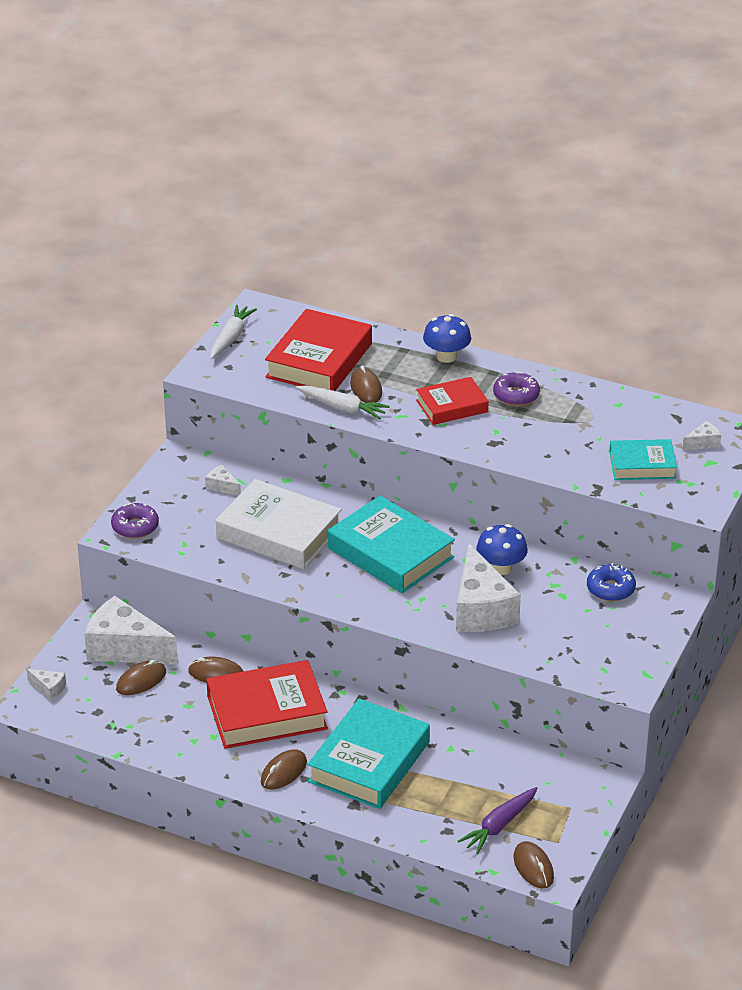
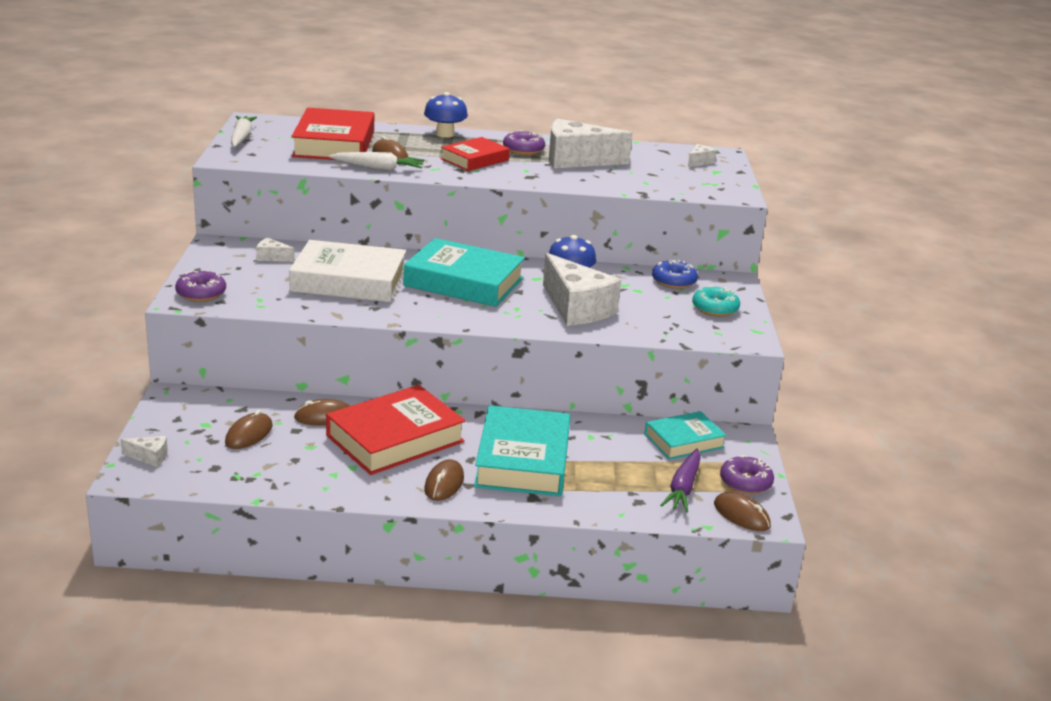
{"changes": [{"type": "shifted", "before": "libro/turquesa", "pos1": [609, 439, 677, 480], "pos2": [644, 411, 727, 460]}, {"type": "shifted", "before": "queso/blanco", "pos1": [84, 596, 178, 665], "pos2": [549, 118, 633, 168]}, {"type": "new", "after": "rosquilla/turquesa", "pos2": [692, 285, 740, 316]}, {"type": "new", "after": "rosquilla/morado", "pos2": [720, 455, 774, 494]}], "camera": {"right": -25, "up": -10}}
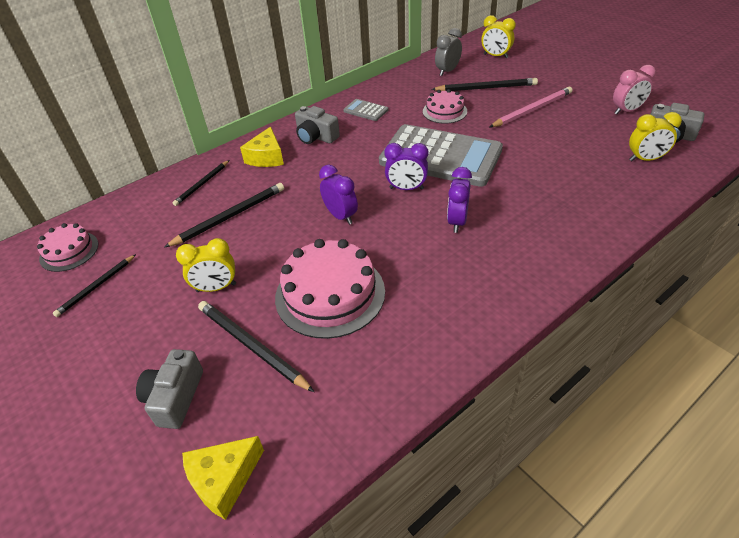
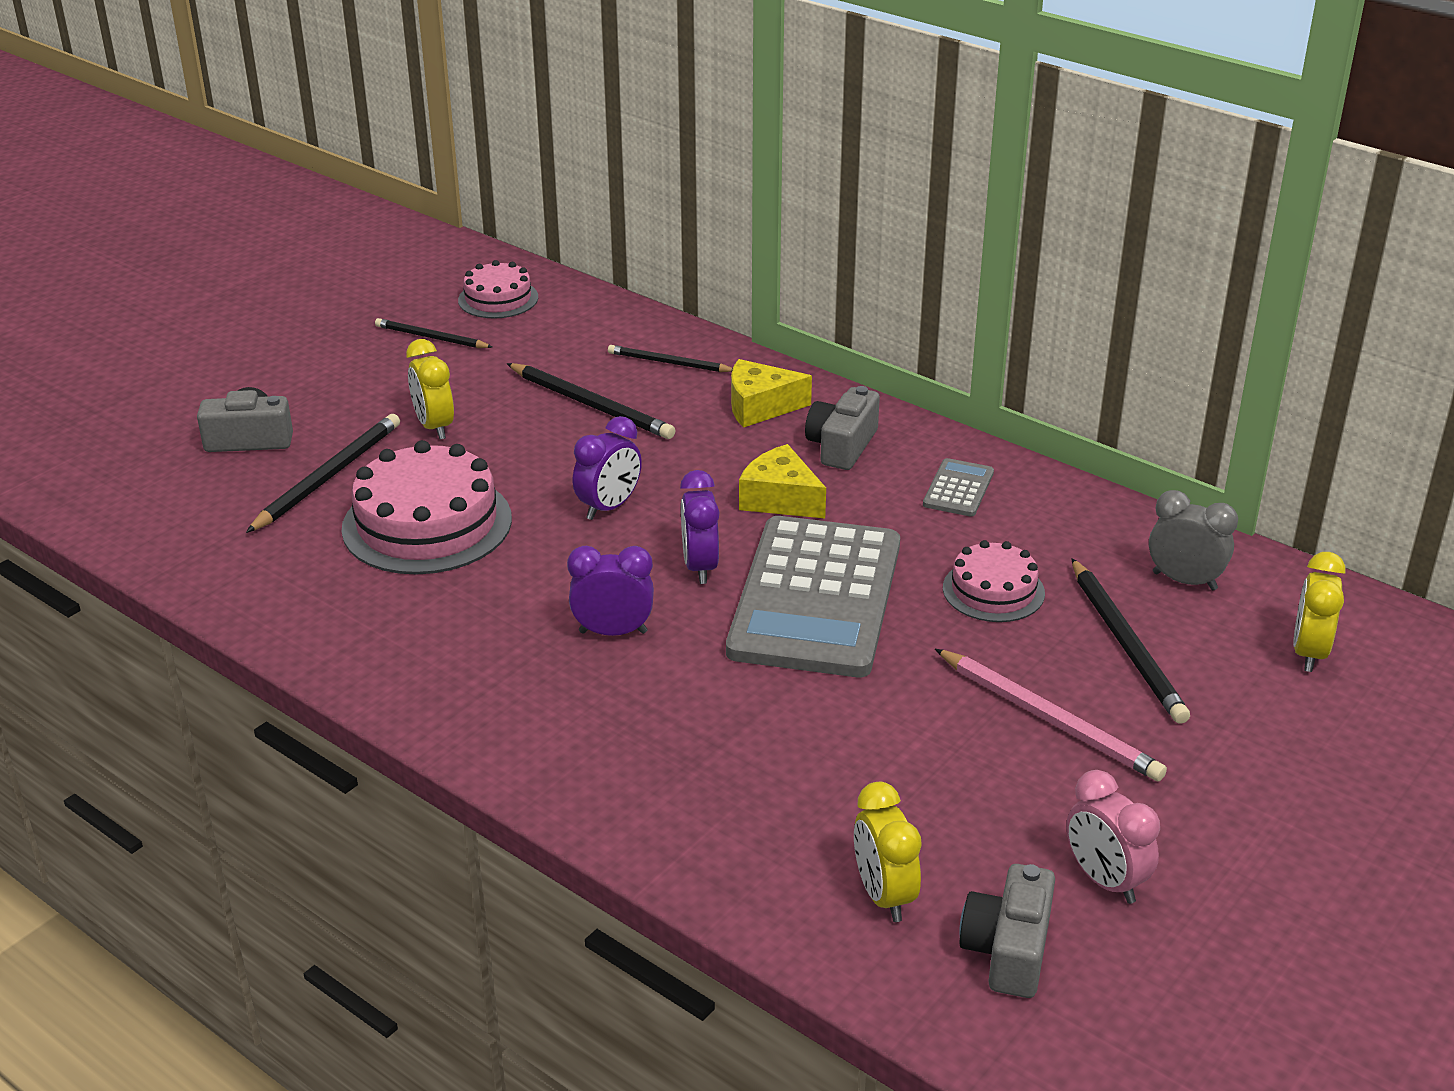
{"changes": [{"type": "shifted", "before": "queso/amarillo", "pos1": [182, 436, 264, 520], "pos2": [739, 444, 826, 519]}], "camera": {"right": 75, "up": -10}}
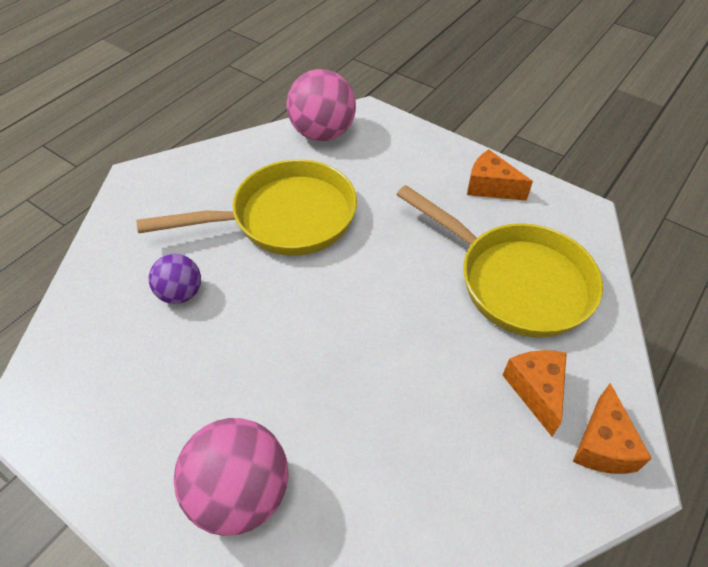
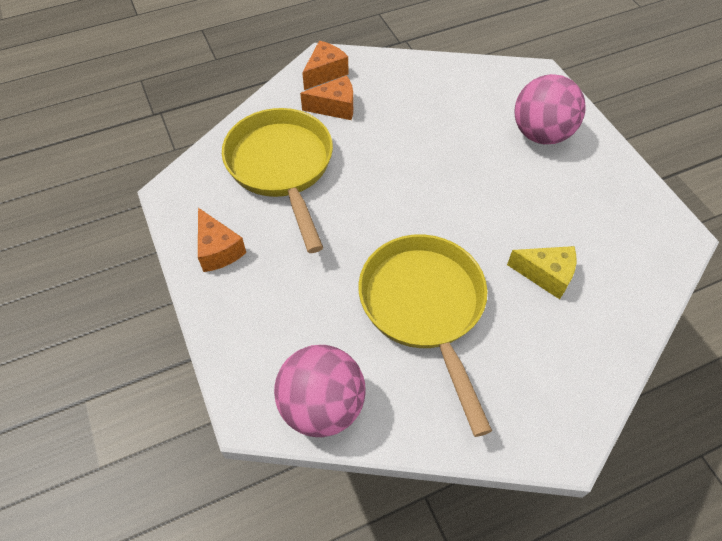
{"changes": [{"type": "rotated", "before": "sartén/amarillo", "pos1": [137, 159, 357, 256], "pos2": [358, 234, 492, 437], "turn": 60}, {"type": "swapped", "before": "pelota/morado", "after": "queso/amarillo", "pos1": [149, 254, 201, 304], "pos2": [507, 246, 576, 299]}, {"type": "rotated", "before": "queso/naranja", "pos1": [503, 350, 567, 436], "pos2": [300, 75, 353, 120], "turn": -120}], "camera": {"right": -150, "up": 5}}
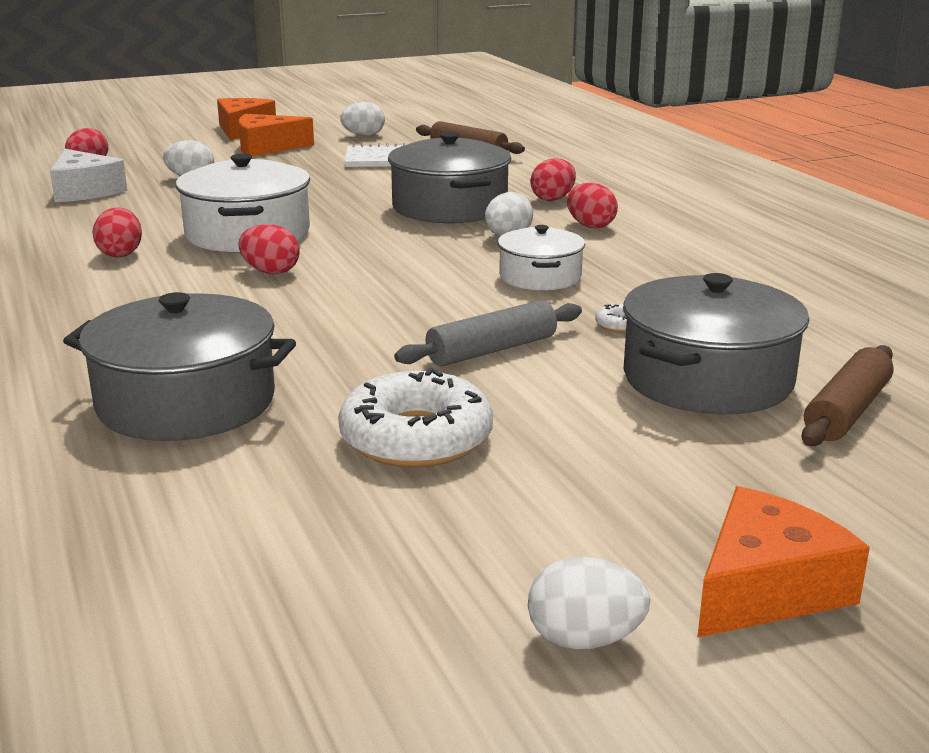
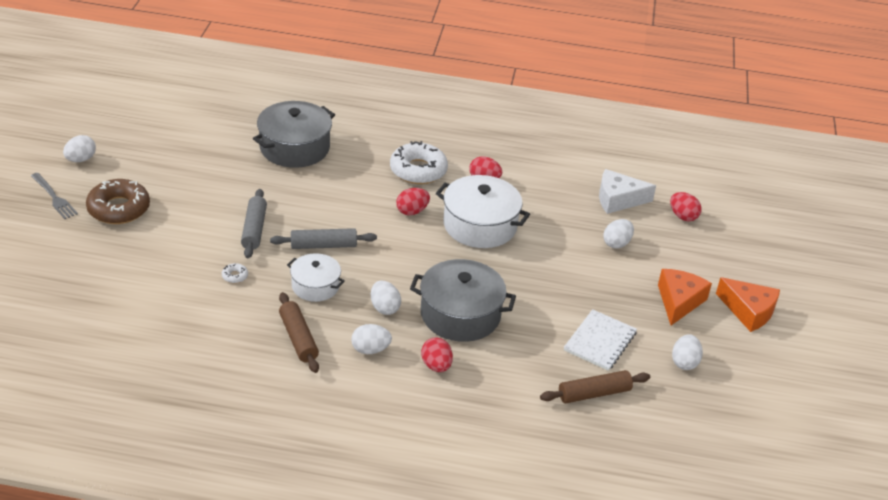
{"changes": [{"type": "repainted", "before": "huevo/rojo", "after": "huevo/blanco", "pos1": [567, 183, 618, 228], "pos2": [351, 324, 392, 354]}, {"type": "gone", "before": "olla/gris", "pos1": [623, 273, 809, 414]}, {"type": "shifted", "before": "rodillo/marrón", "pos1": [802, 345, 894, 446], "pos2": [279, 292, 319, 373]}, {"type": "shifted", "before": "rosquilla/blanco", "pos1": [338, 368, 493, 467], "pos2": [390, 141, 448, 184]}, {"type": "swapped", "before": "queso/naranja", "after": "tenedor/gris", "pos1": [697, 486, 870, 638], "pos2": [31, 173, 78, 219]}, {"type": "new", "after": "rosquilla/marrón", "pos2": [86, 179, 150, 224]}, {"type": "new", "after": "rodillo/gris", "pos2": [270, 228, 377, 249]}], "camera": {"right": 120, "up": 15}}
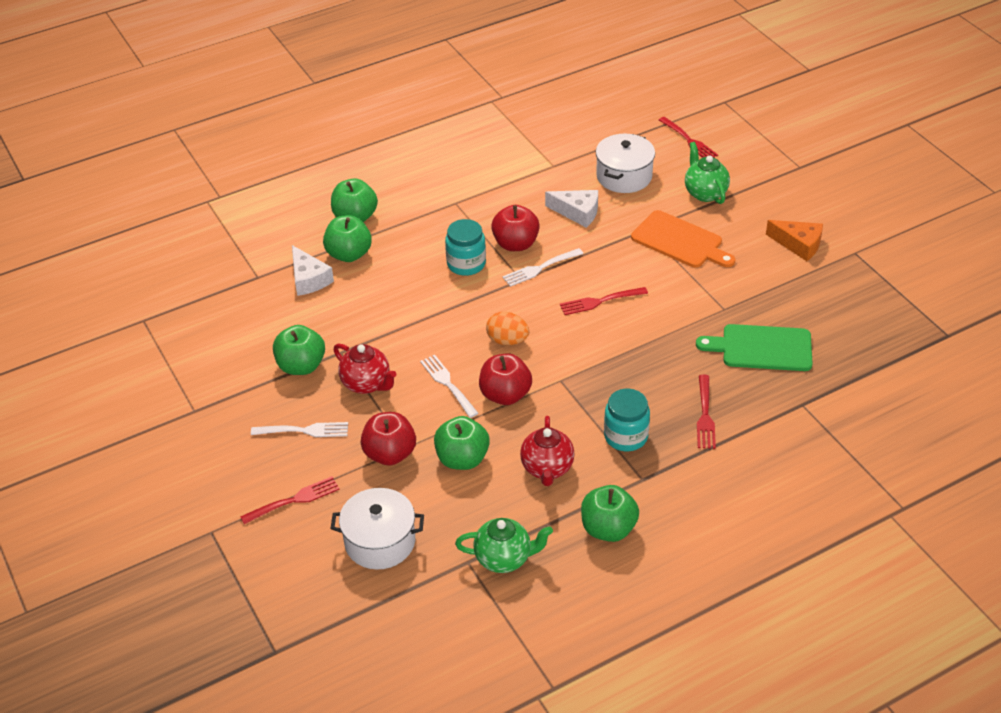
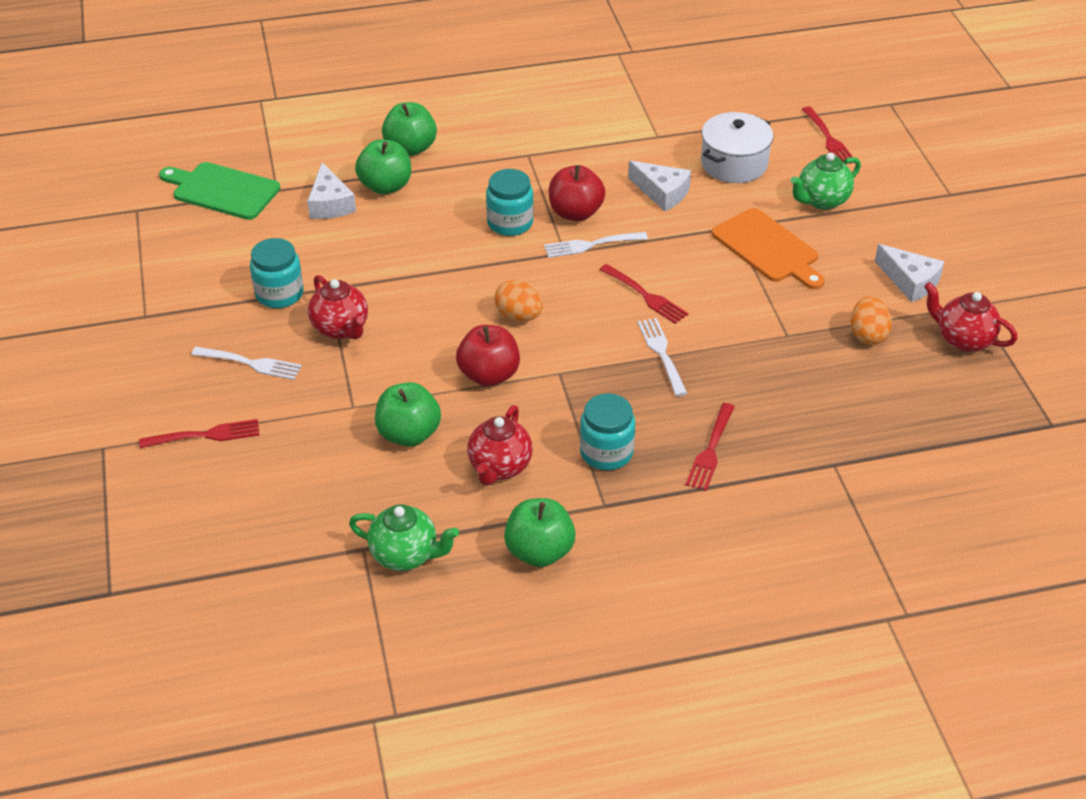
{"changes": [{"type": "rotated", "before": "tetera/verde", "pos1": [685, 142, 730, 204], "pos2": [790, 153, 861, 210], "turn": -120}, {"type": "repainted", "before": "queso/naranja", "after": "queso/blanco", "pos1": [766, 220, 823, 261], "pos2": [875, 244, 944, 302]}, {"type": "rotated", "before": "tenedor/rojo", "pos1": [560, 287, 648, 315], "pos2": [599, 264, 689, 324], "turn": -135}, {"type": "shifted", "before": "tabla de cortar/verde", "pos1": [696, 324, 813, 371], "pos2": [159, 162, 280, 220]}, {"type": "swapped", "before": "manzana/verde", "after": "tarro/turquesa", "pos1": [273, 325, 325, 375], "pos2": [250, 238, 303, 308]}, {"type": "shifted", "before": "tenedor/blanco", "pos1": [420, 355, 479, 418], "pos2": [638, 318, 687, 396]}, {"type": "gone", "before": "manzana/rojo", "pos1": [360, 412, 416, 465]}, {"type": "gone", "before": "olla/blanco", "pos1": [330, 488, 424, 570]}, {"type": "new", "after": "tetera/rojo", "pos2": [924, 282, 1017, 352]}, {"type": "new", "after": "huevo/naranja", "pos2": [851, 296, 892, 345]}], "camera": {"right": 15, "up": 0}}
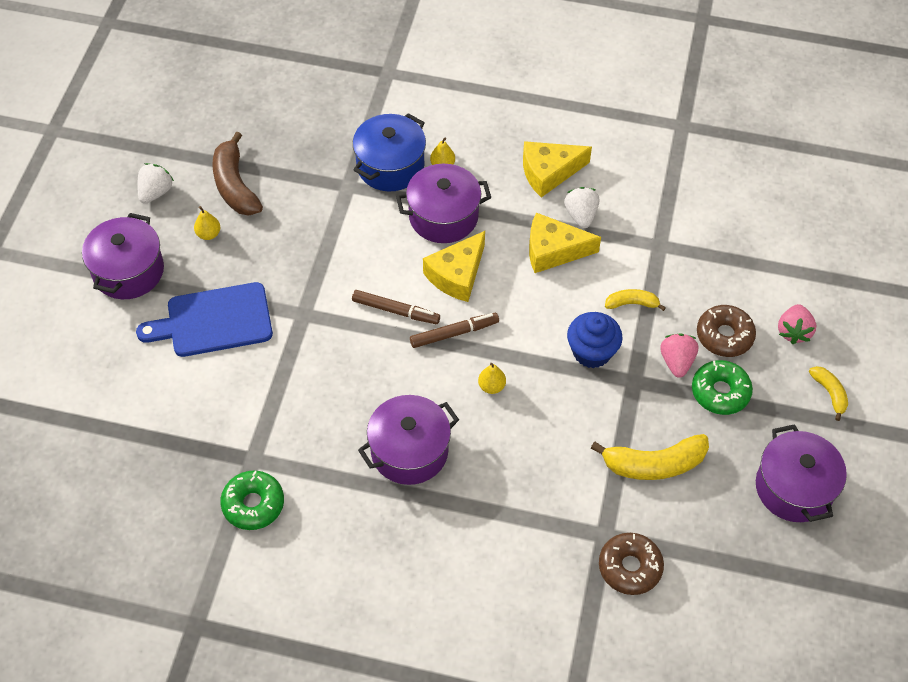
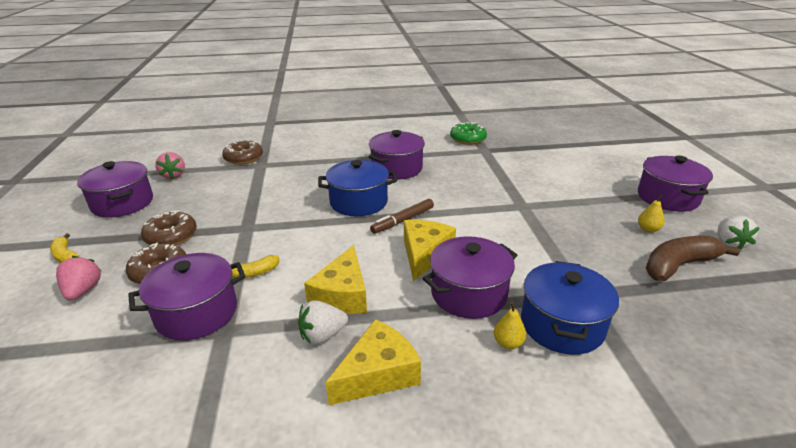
{"changes": [{"type": "rotated", "before": "plátano/marrón", "pos1": [212, 132, 263, 216], "pos2": [646, 235, 740, 281], "turn": -75}, {"type": "rotated", "before": "fresa/blanco", "pos1": [564, 187, 599, 228], "pos2": [298, 300, 348, 345], "turn": 90}, {"type": "rotated", "before": "queso/amarillo", "pos1": [529, 213, 601, 273], "pos2": [304, 245, 367, 314], "turn": 120}, {"type": "gone", "before": "tabla de cortar/azul", "pos1": [136, 282, 273, 357]}, {"type": "gone", "before": "rotulador/marrón", "pos1": [352, 290, 440, 324]}, {"type": "gone", "before": "magdalena/azul", "pos1": [567, 312, 623, 368]}, {"type": "shifted", "before": "fresa/rosa", "pos1": [660, 333, 698, 378], "pos2": [155, 152, 185, 179]}, {"type": "repainted", "before": "rosquilla/verde", "after": "rosquilla/marrón", "pos1": [692, 360, 753, 415], "pos2": [141, 210, 197, 245]}, {"type": "swapped", "before": "pera/amarillo", "after": "olla/azul", "pos1": [478, 363, 506, 394], "pos2": [318, 160, 397, 216]}, {"type": "gone", "before": "plátano/amarillo", "pos1": [590, 434, 709, 480]}, {"type": "new", "after": "olla/morado", "pos2": [128, 253, 245, 340]}], "camera": {"right": 160, "up": -25}}
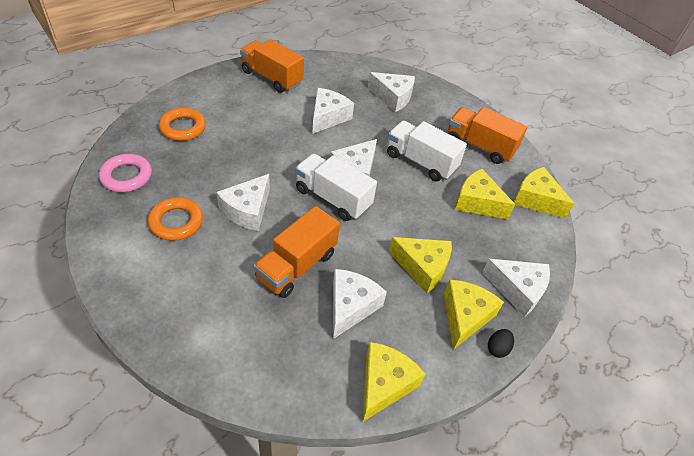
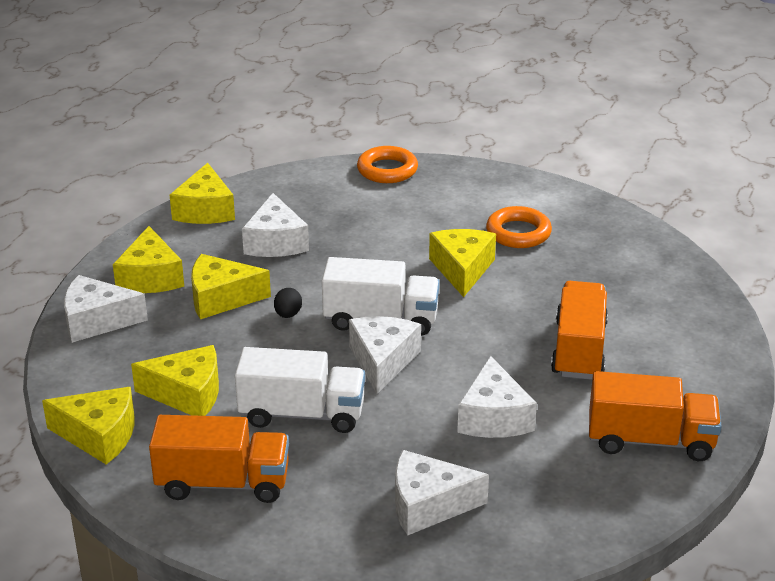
{"changes": [{"type": "shifted", "before": "anillo/naranja", "pos1": [159, 108, 206, 141], "pos2": [357, 146, 418, 183]}, {"type": "gone", "before": "anillo/rosa", "pos1": [99, 154, 152, 192]}, {"type": "repainted", "before": "queso/blanco", "after": "queso/amarillo", "pos1": [216, 174, 270, 231], "pos2": [429, 229, 496, 297]}, {"type": "shifted", "before": "camión/naranja", "pos1": [253, 206, 340, 298], "pos2": [551, 281, 608, 380]}, {"type": "shifted", "before": "huevo/negro", "pos1": [488, 329, 514, 358], "pos2": [274, 288, 302, 318]}], "camera": {"right": 155, "up": -15}}
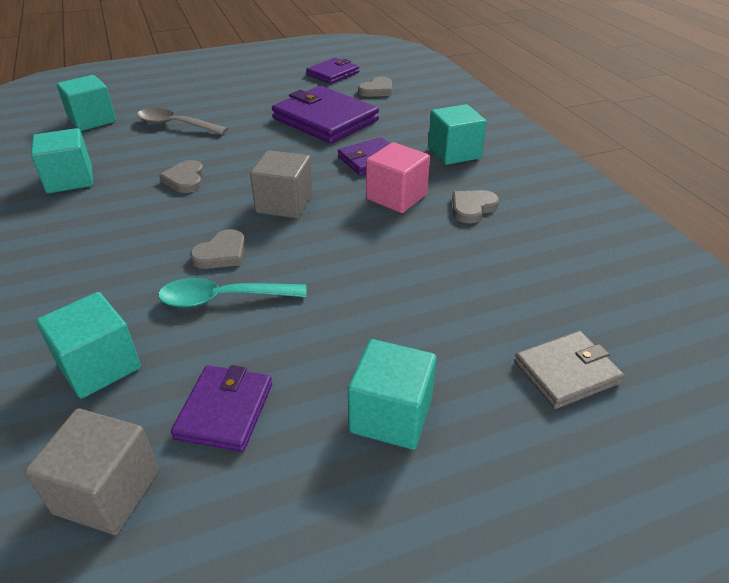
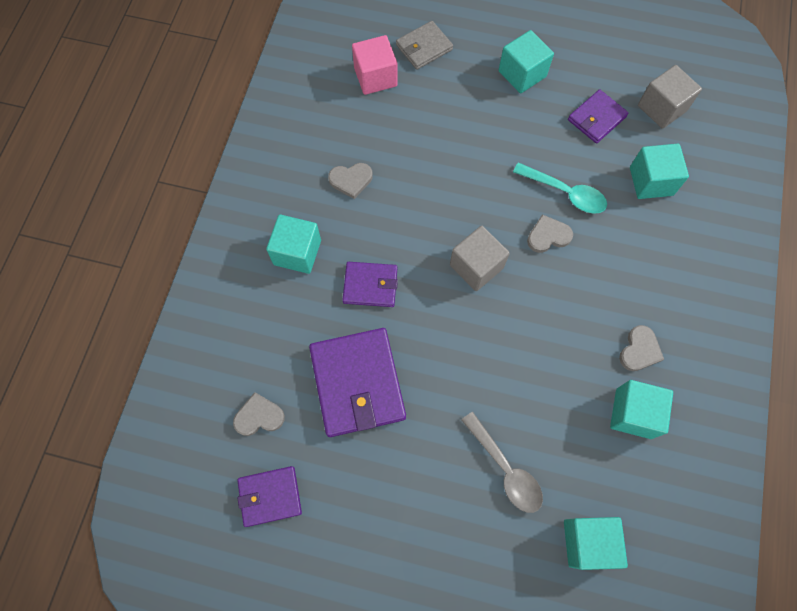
{"changes": [{"type": "shifted", "before": "cubo/rosa", "pos1": [366, 142, 430, 213], "pos2": [352, 35, 397, 95]}, {"type": "shifted", "before": "corazón/gris", "pos1": [159, 160, 204, 193], "pos2": [619, 325, 664, 371]}, {"type": "rotated", "before": "cartera/gris", "pos1": [514, 331, 624, 409], "pos2": [396, 21, 453, 70], "turn": -45}], "camera": {"right": -145, "up": 30}}
